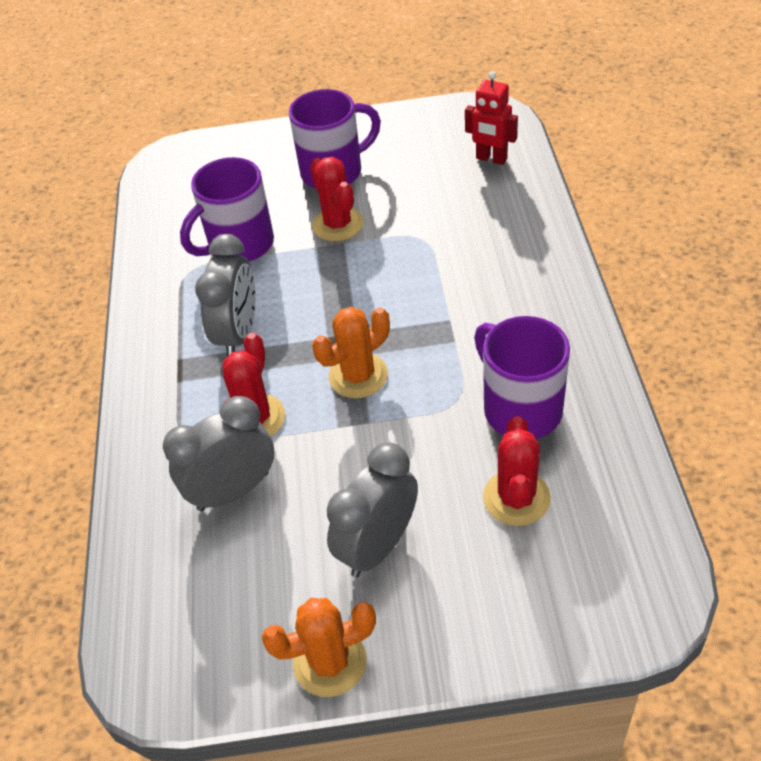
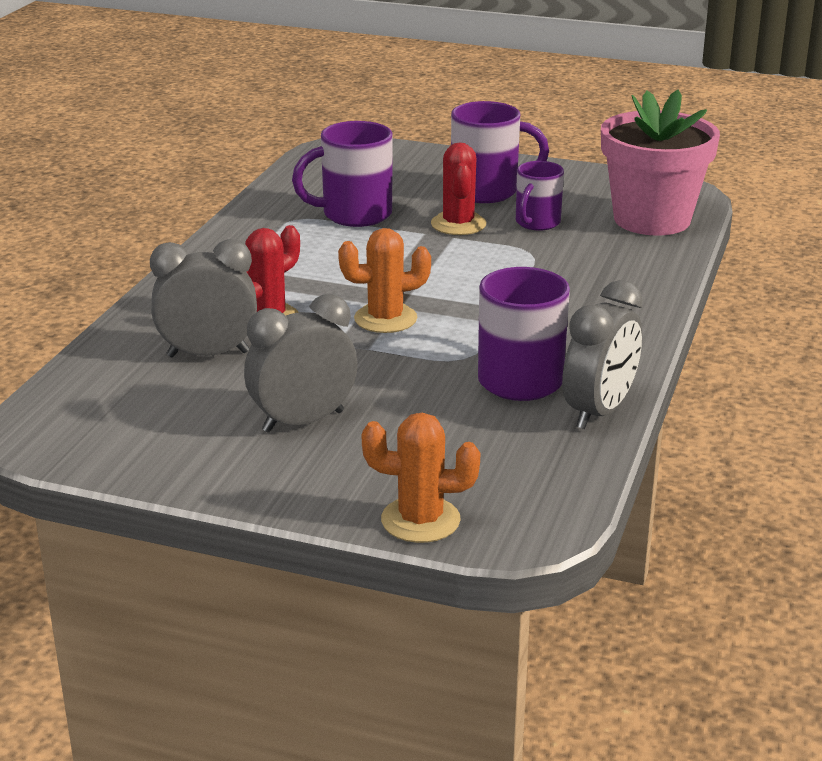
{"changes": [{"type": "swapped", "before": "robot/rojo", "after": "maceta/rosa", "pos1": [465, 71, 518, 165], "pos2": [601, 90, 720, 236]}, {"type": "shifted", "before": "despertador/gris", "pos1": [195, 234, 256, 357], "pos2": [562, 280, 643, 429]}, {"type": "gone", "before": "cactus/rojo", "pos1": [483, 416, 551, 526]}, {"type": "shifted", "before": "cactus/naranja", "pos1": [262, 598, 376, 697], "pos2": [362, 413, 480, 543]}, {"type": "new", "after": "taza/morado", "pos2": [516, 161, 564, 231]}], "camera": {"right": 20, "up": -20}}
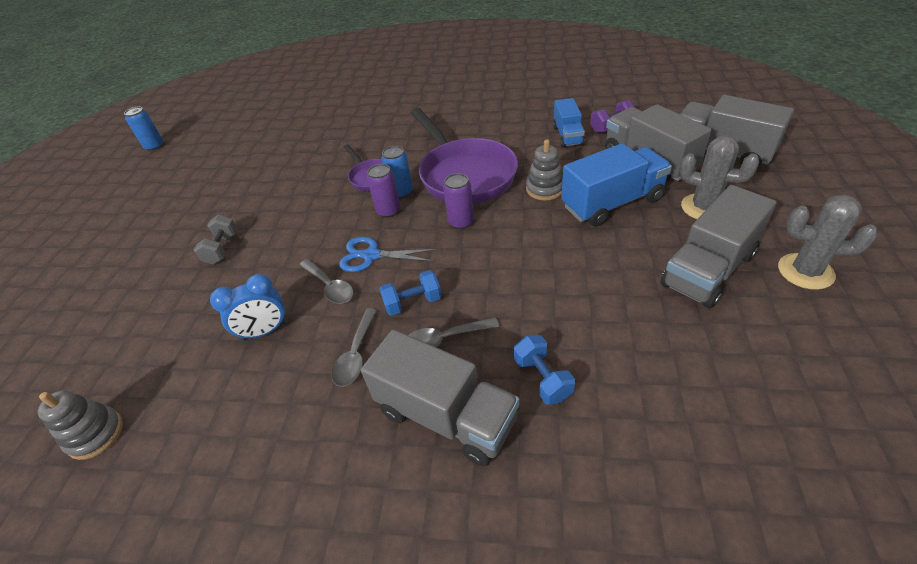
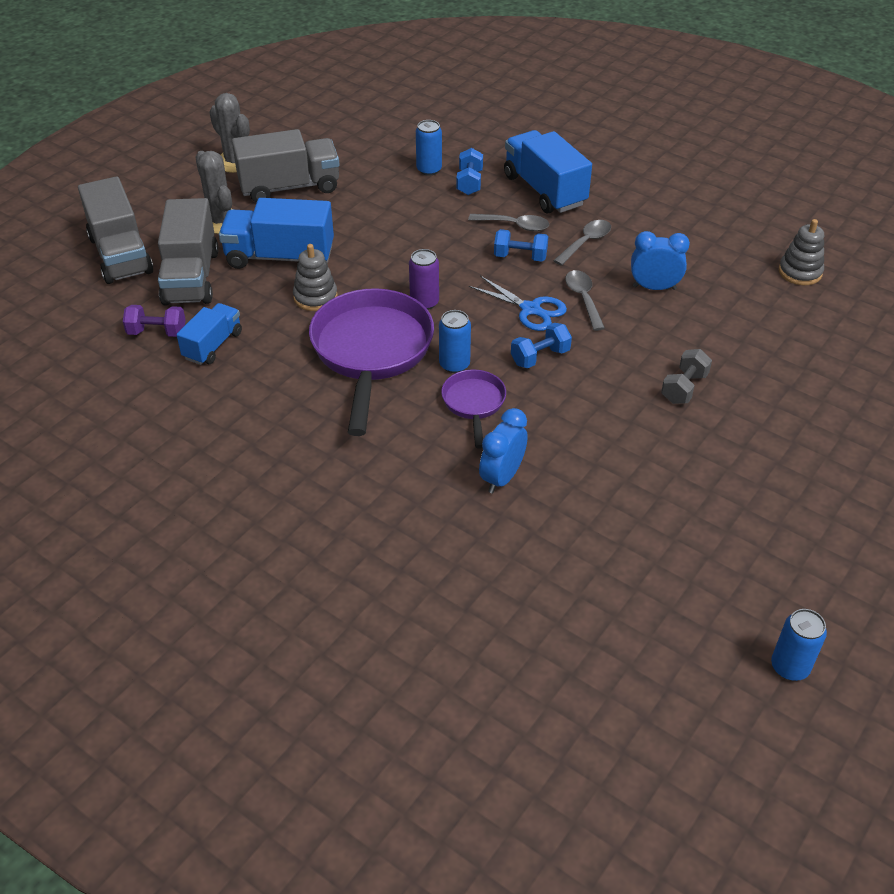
{"changes": [{"type": "gone", "before": "lata/morado", "pos1": [367, 164, 401, 218]}, {"type": "repainted", "before": "camión/gris", "after": "camión/azul", "pos1": [361, 329, 519, 466], "pos2": [504, 130, 592, 213]}, {"type": "new", "after": "lata/azul", "pos2": [416, 120, 442, 176]}, {"type": "new", "after": "mancuerna/azul", "pos2": [511, 323, 572, 368]}, {"type": "new", "after": "despertador/azul", "pos2": [479, 408, 528, 493]}], "camera": {"right": -155, "up": 0}}
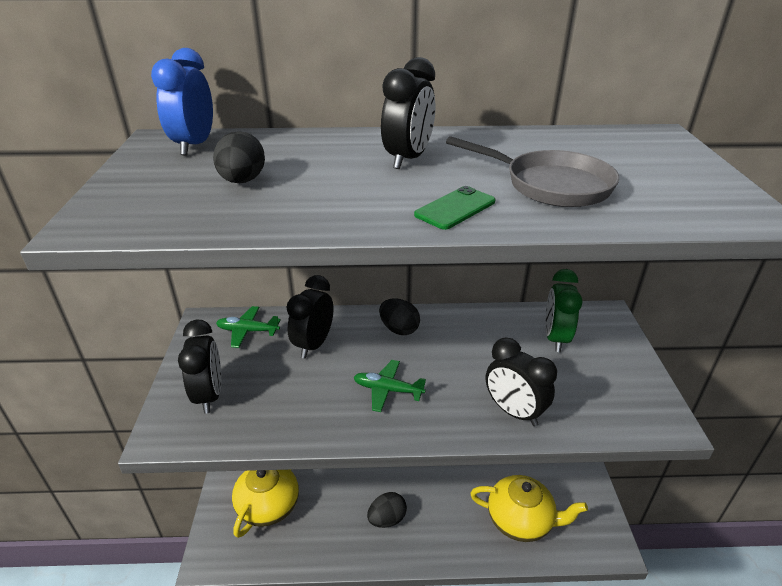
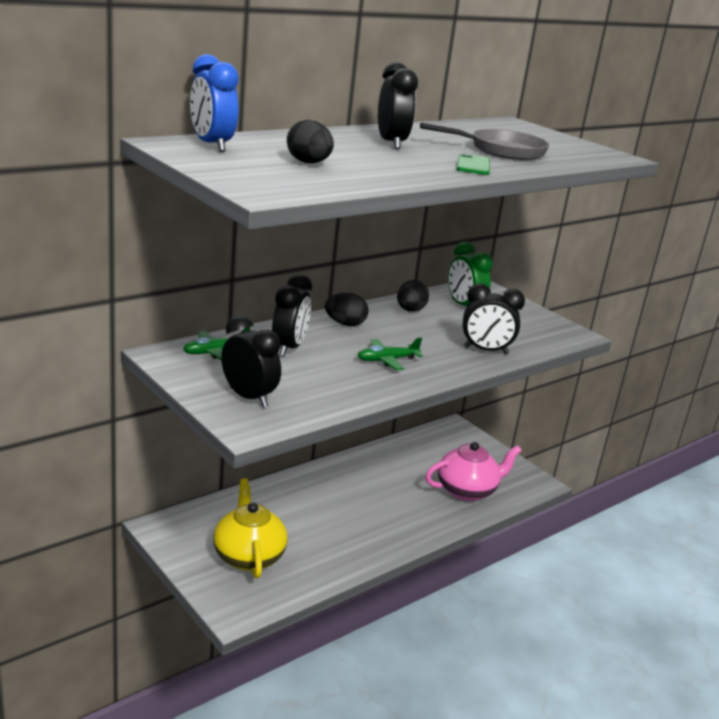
{"changes": [{"type": "rotated", "before": "despertador/negro", "pos1": [286, 275, 333, 359], "pos2": [272, 274, 312, 356], "turn": -150}, {"type": "repainted", "before": "tetera/amarillo", "after": "tetera/rosa", "pos1": [470, 475, 588, 542], "pos2": [425, 442, 522, 501]}, {"type": "shifted", "before": "huevo/negro", "pos1": [367, 492, 407, 528], "pos2": [397, 280, 429, 312]}], "camera": {"right": -40, "up": -10}}
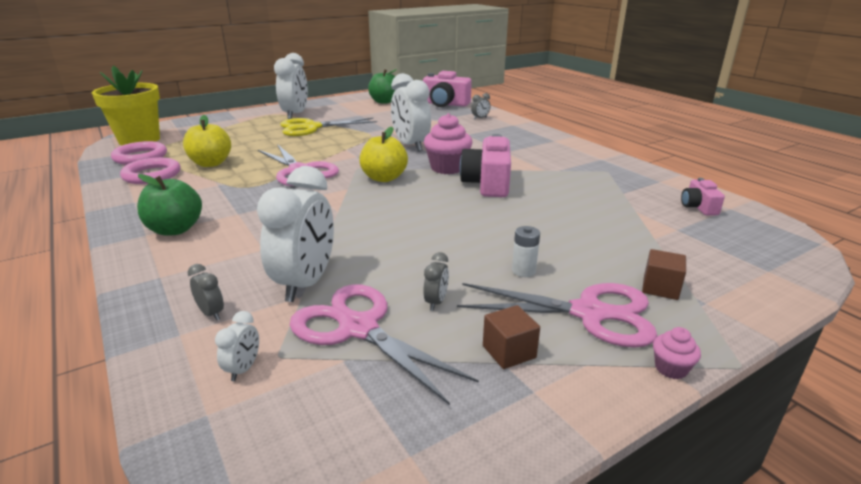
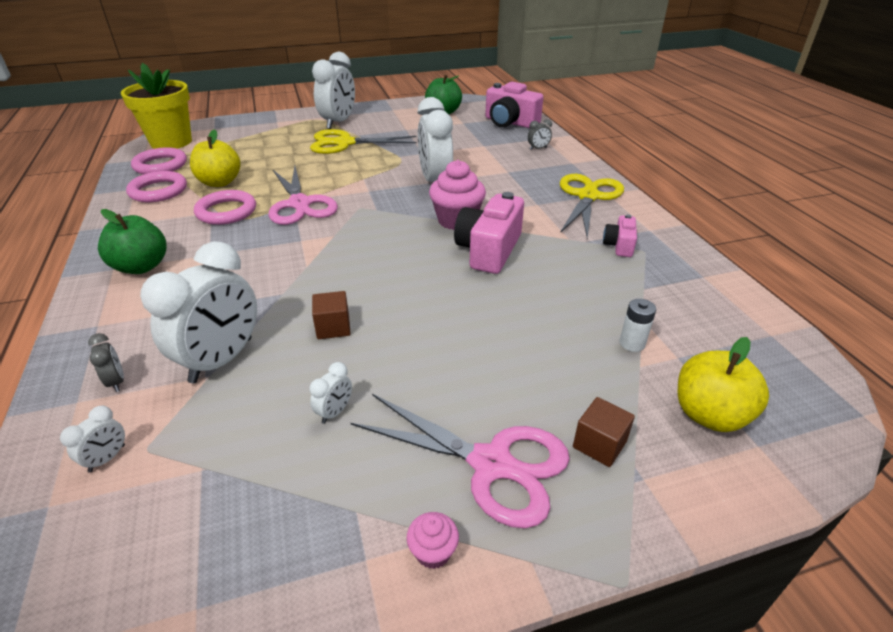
{"changes": [{"type": "shifted", "before": "manzana/amarillo", "pos1": [359, 127, 408, 182], "pos2": [678, 337, 769, 432]}, {"type": "shifted", "before": "cámara/rosa", "pos1": [681, 178, 725, 216], "pos2": [603, 214, 637, 257]}, {"type": "shifted", "before": "pila/blanco", "pos1": [512, 226, 540, 277], "pos2": [620, 299, 656, 352]}, {"type": "repainted", "before": "despertador/gris", "after": "despertador/blanco", "pos1": [423, 252, 449, 311], "pos2": [309, 362, 352, 424]}, {"type": "gone", "before": "tijeras/rosa", "pos1": [290, 284, 479, 405]}, {"type": "shifted", "before": "cubo/marrón", "pos1": [483, 305, 540, 369], "pos2": [312, 291, 351, 339]}, {"type": "shifted", "before": "magdalena/rosa", "pos1": [653, 327, 701, 379], "pos2": [407, 512, 459, 569]}, {"type": "new", "after": "tijeras/amarillo", "pos2": [560, 174, 624, 238]}, {"type": "new", "after": "anillo/rosa", "pos2": [194, 190, 256, 225]}], "camera": {"right": 15, "up": 10}}
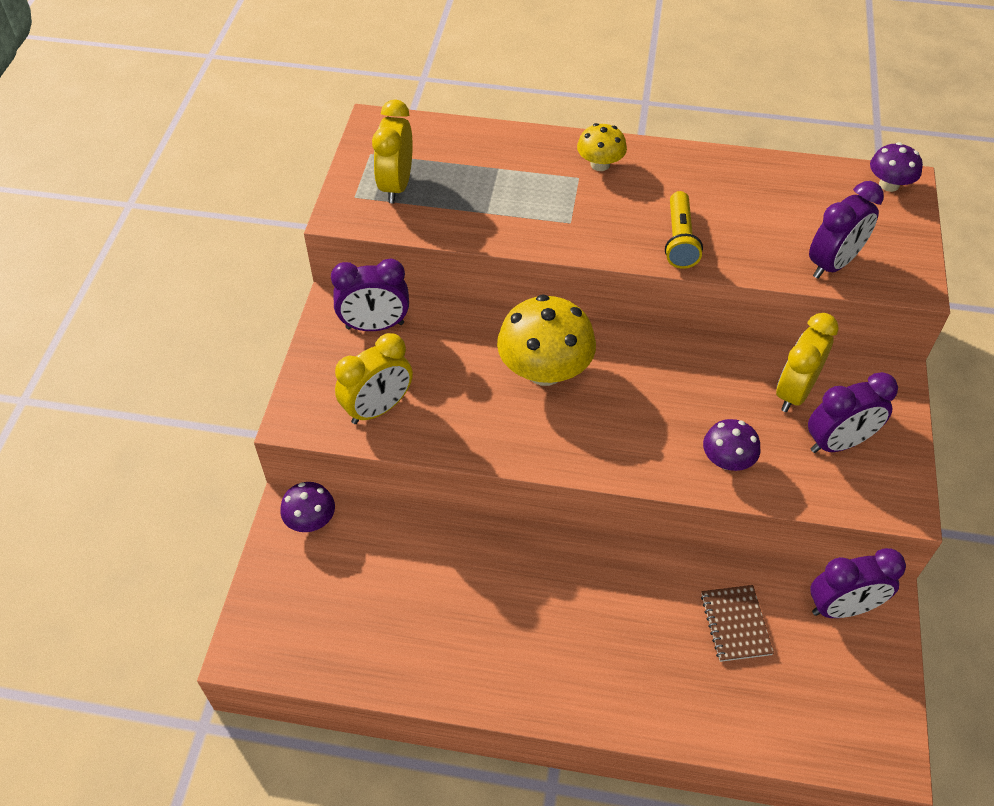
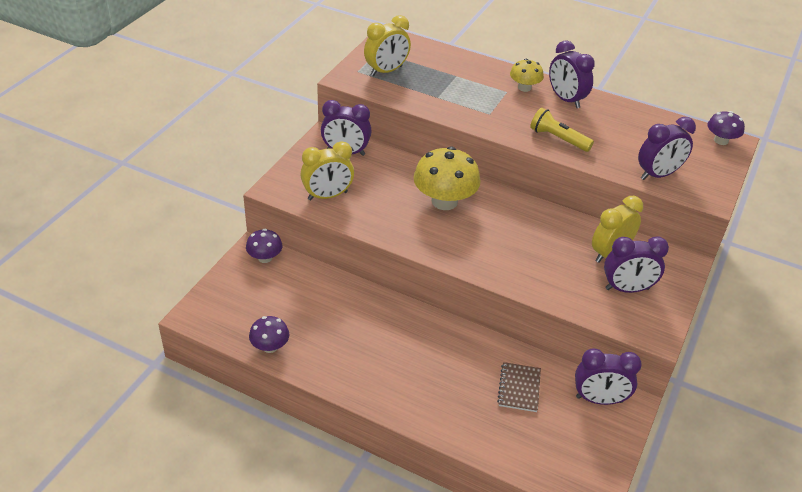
{"changes": [{"type": "rotated", "before": "despertador/amarillo", "pos1": [372, 99, 413, 203], "pos2": [364, 15, 411, 76], "turn": -150}, {"type": "rotated", "before": "lámpara de mano/amarillo", "pos1": [665, 191, 703, 269], "pos2": [530, 108, 594, 152], "turn": 105}, {"type": "shifted", "before": "seta/morado", "pos1": [703, 419, 760, 471], "pos2": [249, 316, 289, 353]}, {"type": "new", "after": "despertador/morado", "pos2": [549, 40, 595, 108]}], "camera": {"right": 15, "up": -10}}
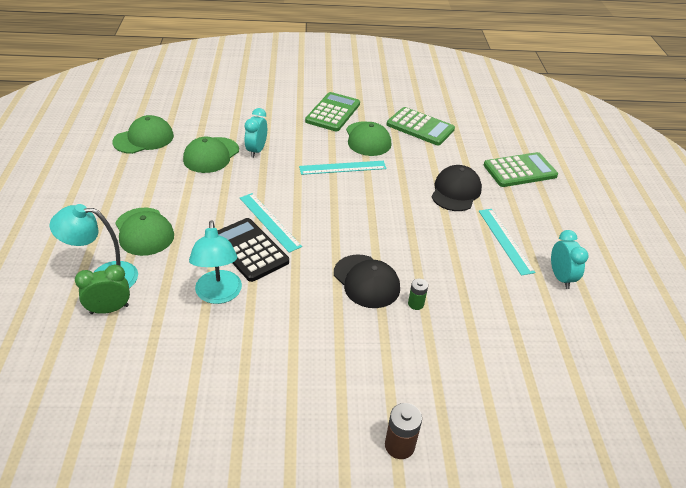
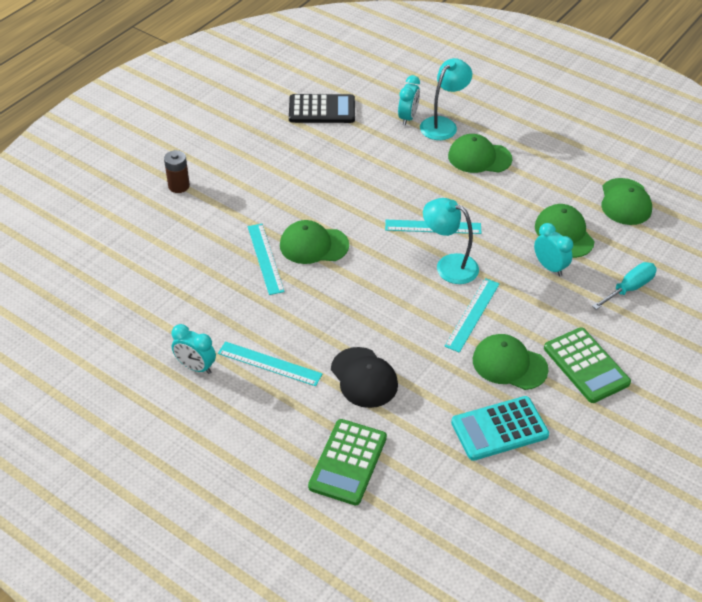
{"changes": [{"type": "repainted", "before": "calculadora/verde", "after": "calculadora/turquesa", "pos1": [387, 107, 455, 146], "pos2": [451, 396, 549, 461]}, {"type": "shifted", "before": "calculadora/negro", "pos1": [217, 218, 289, 282], "pos2": [289, 94, 355, 123]}, {"type": "shifted", "before": "lámpara/turquesa", "pos1": [189, 220, 242, 304], "pos2": [423, 198, 479, 284]}, {"type": "repainted", "before": "gorra/negro", "after": "gorra/verde", "pos1": [334, 254, 400, 308], "pos2": [280, 220, 349, 264]}, {"type": "repainted", "before": "despertador/verde", "after": "despertador/turquesa", "pos1": [75, 264, 130, 314], "pos2": [398, 75, 420, 126]}, {"type": "swapped", "before": "pila/verde", "after": "regla/turquesa", "pos1": [408, 279, 428, 310], "pos2": [248, 224, 285, 295]}, {"type": "new", "after": "destornillador/turquesa", "pos2": [592, 262, 657, 310]}], "camera": {"right": 130, "up": 5}}
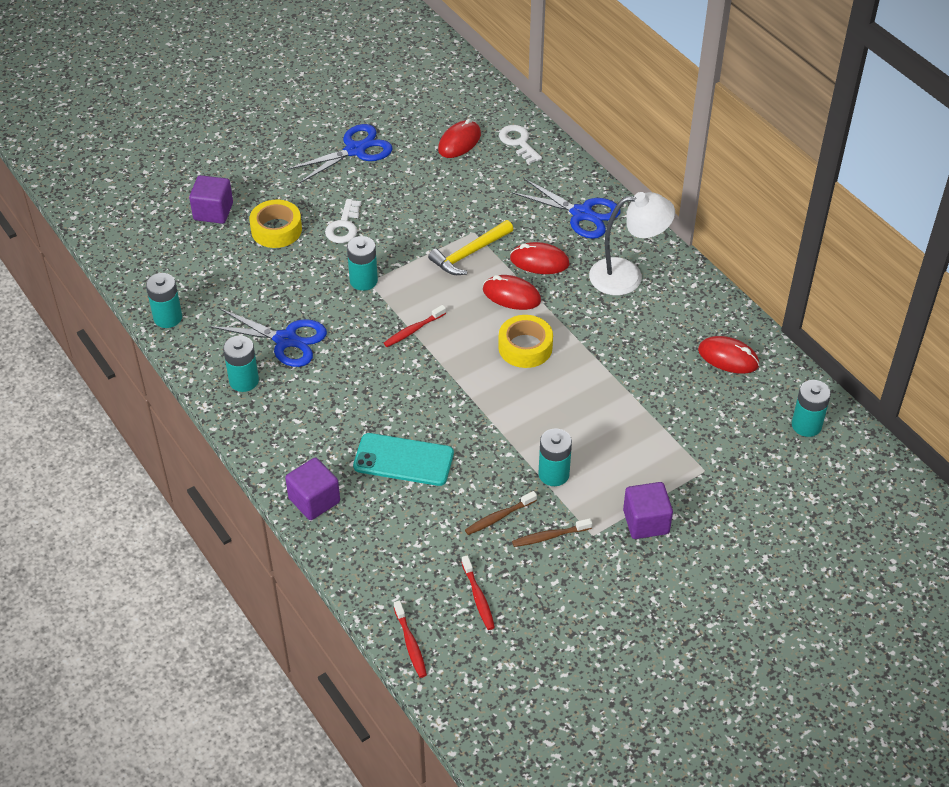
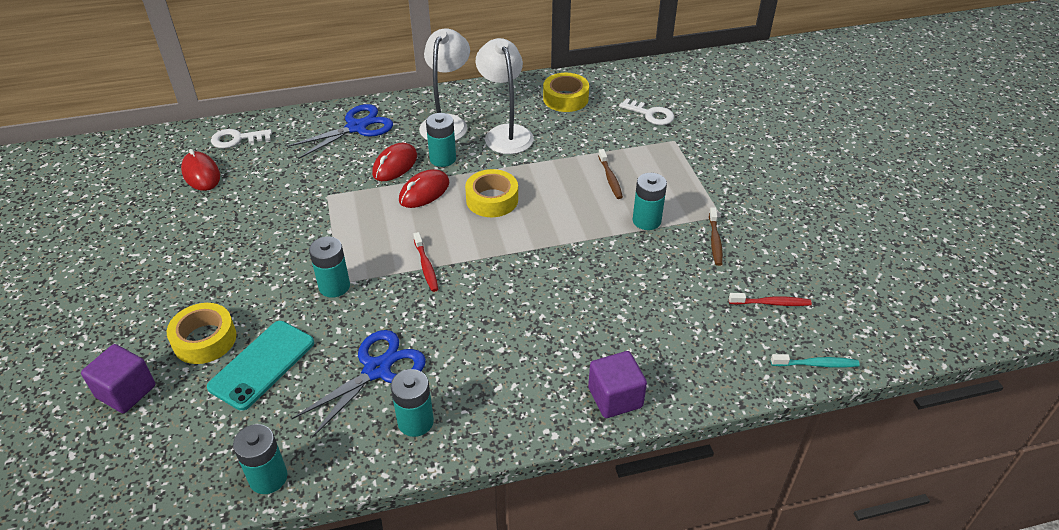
{"changes": [{"type": "gone", "before": "tijeras/azul", "pos1": [287, 124, 393, 184]}, {"type": "shifted", "before": "llave/blanco", "pos1": [325, 199, 362, 243], "pos2": [619, 98, 674, 125]}, {"type": "gone", "before": "martillo/amarillo", "pos1": [428, 220, 514, 275]}, {"type": "swapped", "before": "ratón/rojo", "after": "cinta adhesiva/amarillo", "pos1": [698, 336, 759, 374], "pos2": [543, 73, 589, 112]}, {"type": "shifted", "before": "pila/turquesa", "pos1": [792, 380, 831, 437], "pos2": [426, 113, 456, 167]}, {"type": "shifted", "before": "móvil/turquesa", "pos1": [353, 433, 454, 486], "pos2": [207, 321, 314, 411]}, {"type": "gone", "before": "cubo/morado", "pos1": [623, 482, 673, 539]}, {"type": "shifted", "before": "cepillo de dientes/marrón", "pos1": [465, 491, 537, 535], "pos2": [598, 149, 623, 199]}, {"type": "repainted", "before": "cepillo de dientes/rojo", "after": "cepillo de dientes/turquesa", "pos1": [394, 600, 427, 678], "pos2": [771, 354, 860, 368]}, {"type": "new", "after": "lámpara/blanco", "pos2": [476, 38, 534, 154]}], "camera": {"right": -70, "up": -5}}
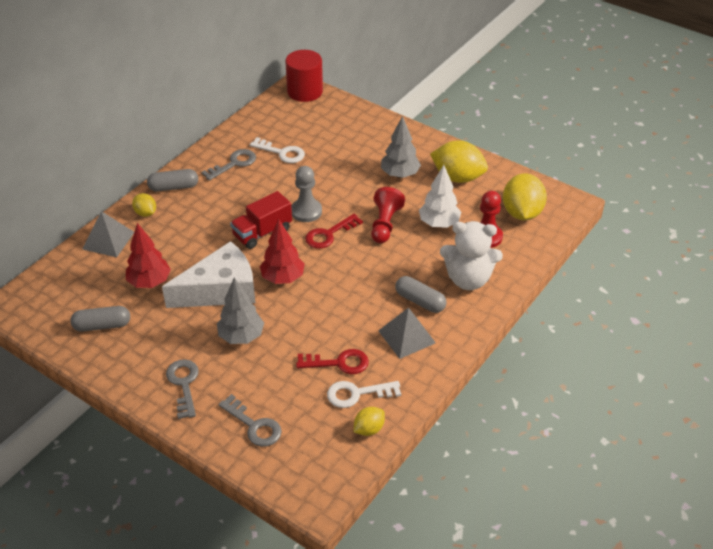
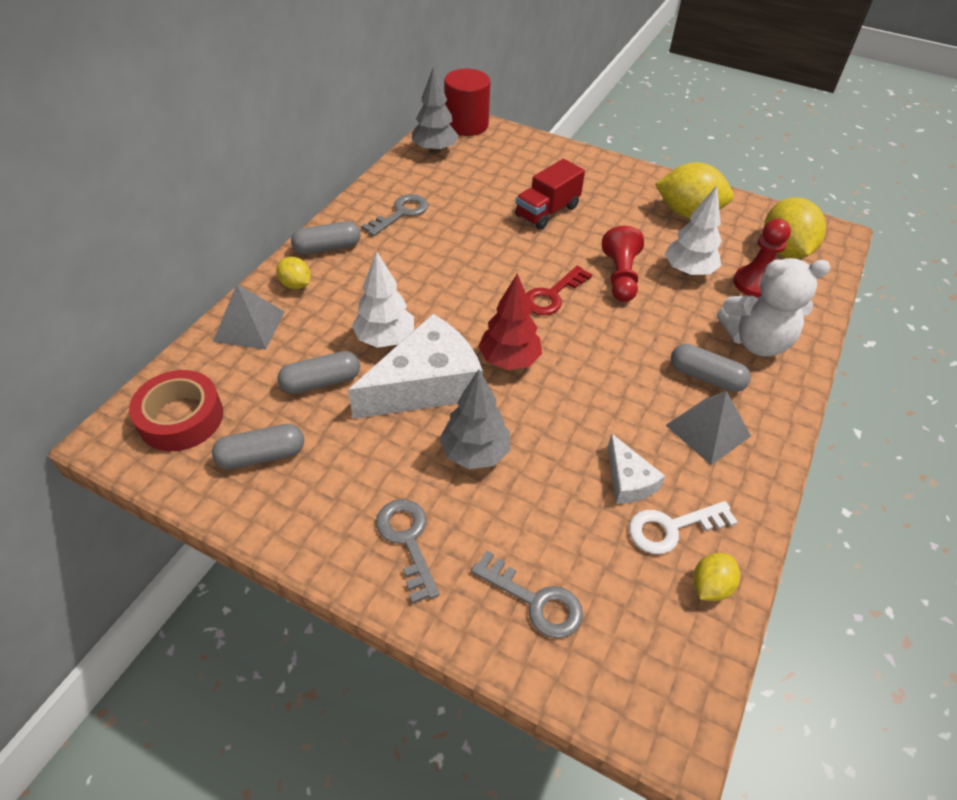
{"changes": [{"type": "shifted", "before": "árbol/gris", "pos1": [381, 116, 421, 178], "pos2": [412, 66, 459, 154]}, {"type": "gone", "before": "llave/blanco", "pos1": [250, 137, 305, 163]}, {"type": "gone", "before": "peón/gris", "pos1": [291, 166, 322, 222]}, {"type": "shifted", "before": "camión/rojo", "pos1": [230, 191, 292, 249], "pos2": [515, 159, 585, 230]}, {"type": "swapped", "before": "árbol/rojo", "after": "cápsula/gris", "pos1": [126, 223, 171, 288], "pos2": [278, 351, 360, 394]}, {"type": "swapped", "before": "llave/rojo", "after": "queso/blanco", "pos1": [296, 349, 369, 374], "pos2": [608, 434, 665, 504]}, {"type": "new", "after": "árbol/blanco", "pos2": [352, 251, 414, 348]}, {"type": "new", "after": "cinta adhesiva/rojo", "pos2": [129, 370, 223, 451]}], "camera": {"right": -10, "up": 5}}
